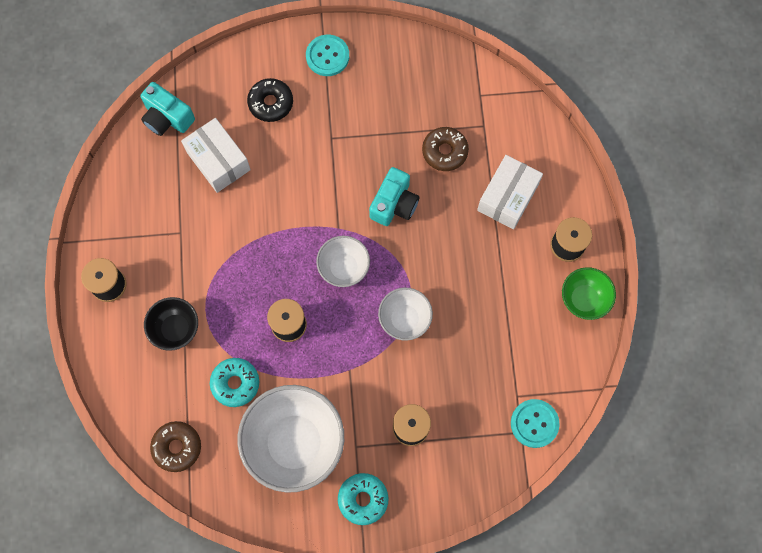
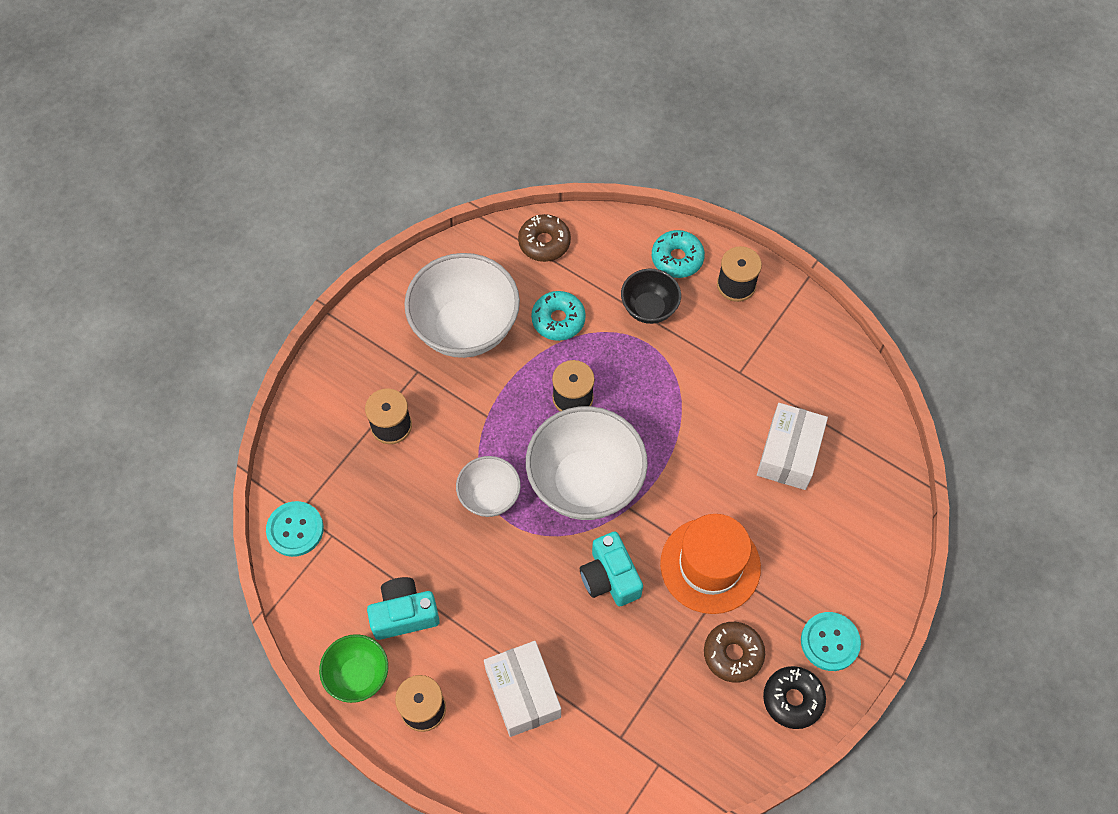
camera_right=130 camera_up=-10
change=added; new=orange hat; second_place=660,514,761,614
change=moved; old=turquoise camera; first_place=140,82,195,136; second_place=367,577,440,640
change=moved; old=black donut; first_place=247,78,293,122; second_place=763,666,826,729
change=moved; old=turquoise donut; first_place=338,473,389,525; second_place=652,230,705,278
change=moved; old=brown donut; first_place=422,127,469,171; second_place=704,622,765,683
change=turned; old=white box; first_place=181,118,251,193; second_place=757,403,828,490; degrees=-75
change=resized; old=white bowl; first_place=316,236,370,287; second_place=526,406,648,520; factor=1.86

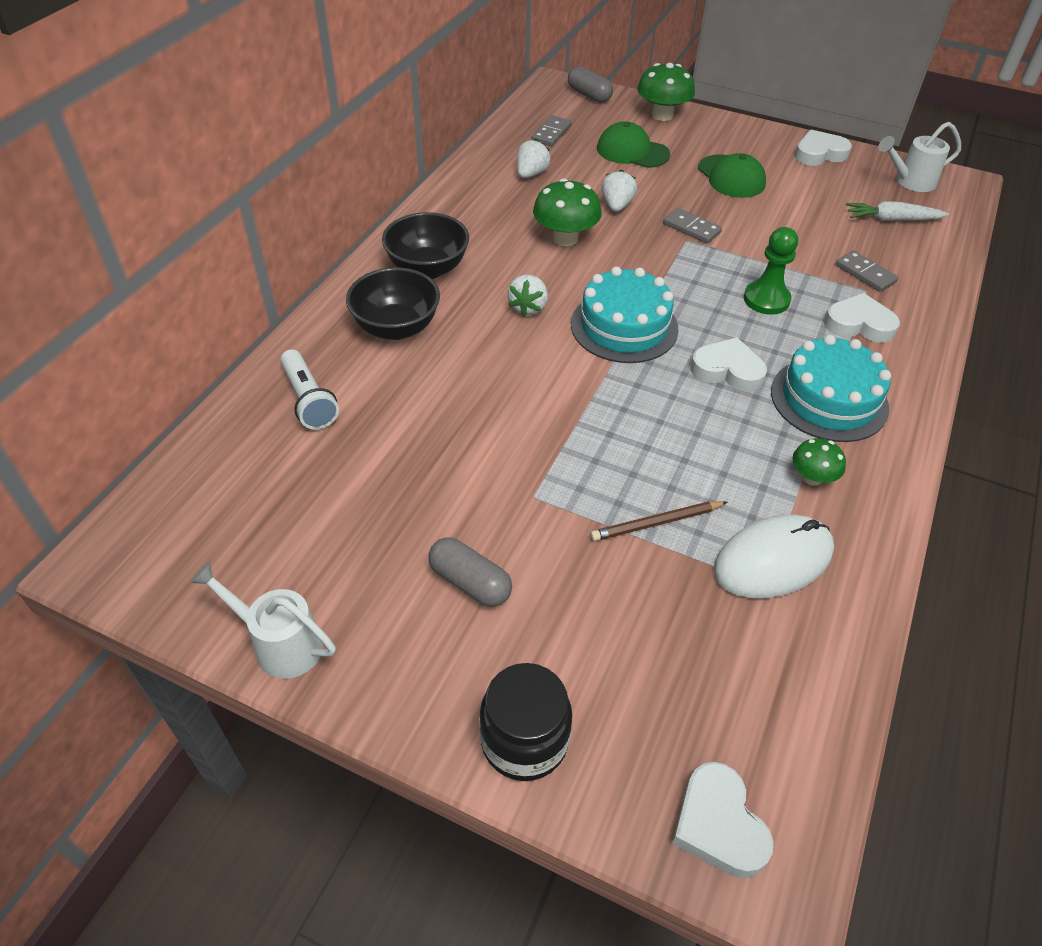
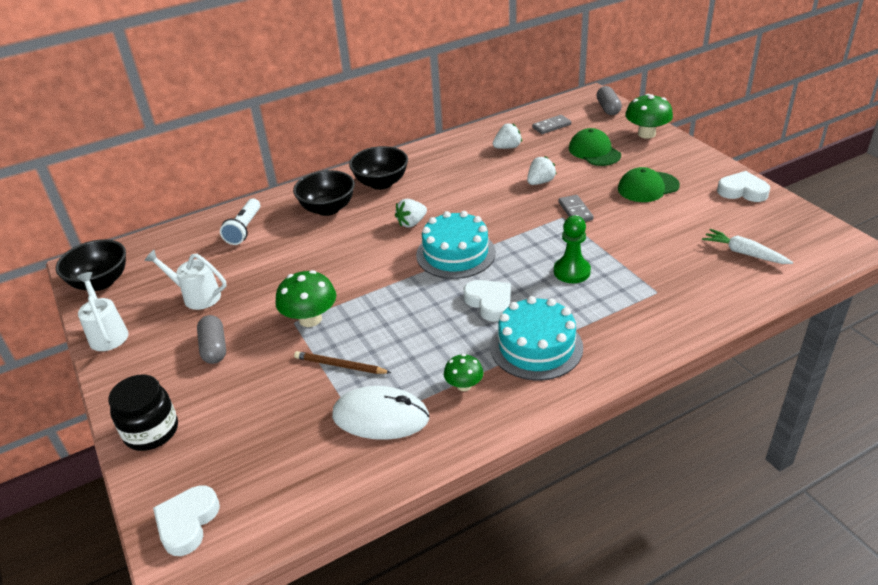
camera_right=40 camera_up=-10
change=removed; old=white heart; first_place=824,293,900,343
change=removed; old=grey domino; first_place=836,251,899,292
change=added; new=black bowl; second_place=56,239,126,291
change=moved; old=green mushroom; first_place=533,178,602,246; second_place=275,270,336,327
change=moved; old=white watering can; first_place=878,122,961,192; second_place=144,250,227,310
change=turned; old=green cap; first_place=698,153,766,198; second_place=618,167,680,202; degrees=60

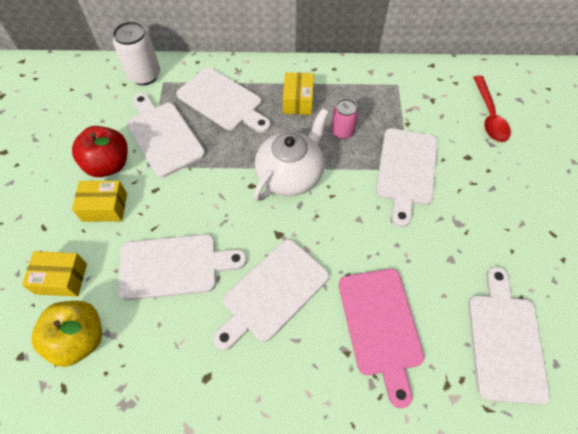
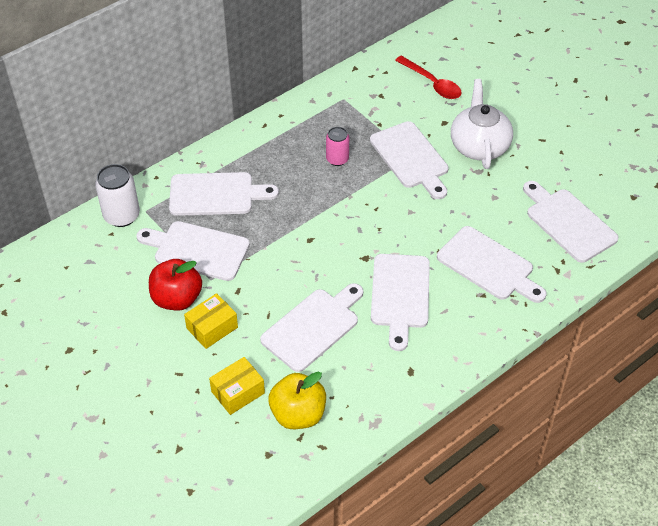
camera_right=-40 camera_up=-10
change=removed; old=yellow box; first_place=283,72,314,115
change=moved; old=white teapot; first_place=253,108,329,201; second_place=451,79,513,169
change=recoloured; old=pink cutting board; new=white cutting board; first_place=339,269,424,408; second_place=437,226,546,303

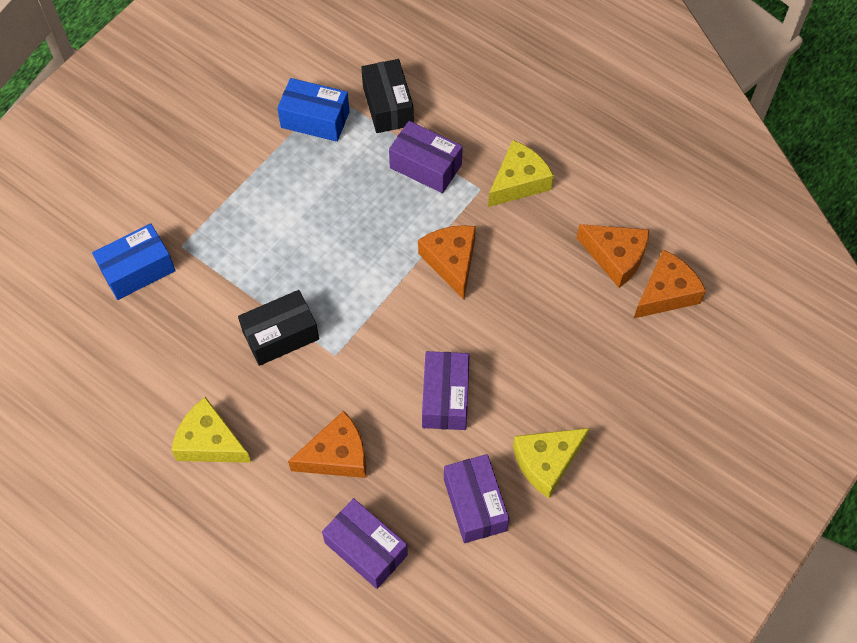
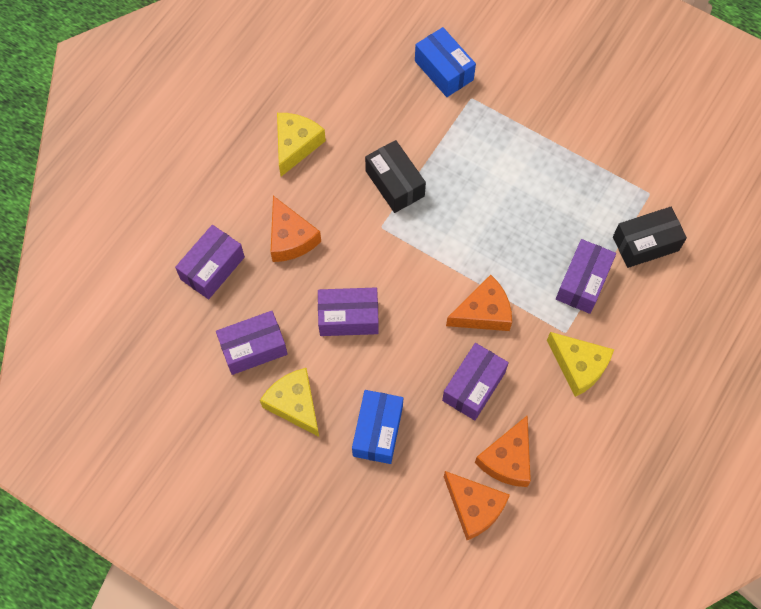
camera_right=85 camera_up=5
change=added; new=purple box; second_place=442,343,509,420
change=moved; old=blue box; first_place=277,78,350,142; second_place=352,390,403,464

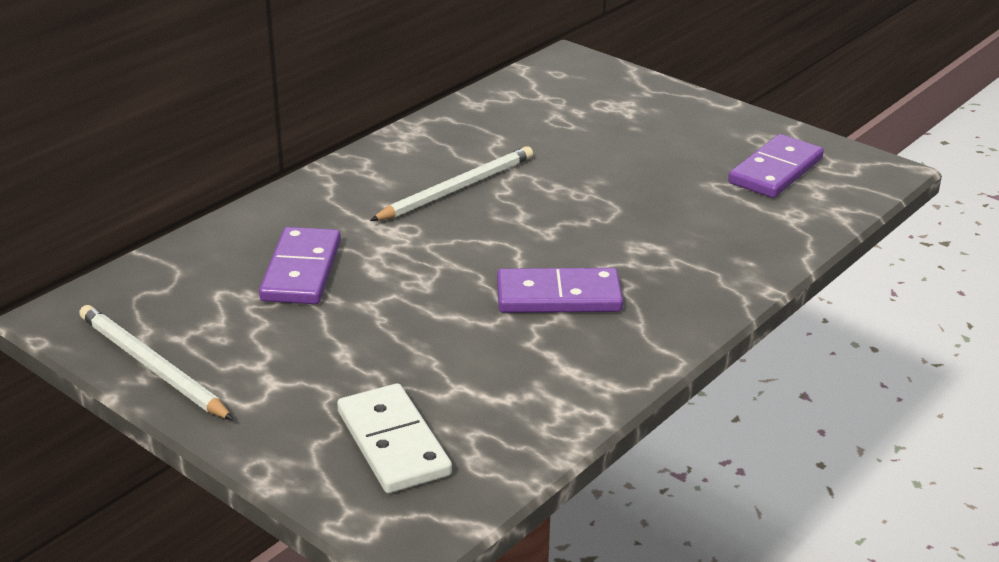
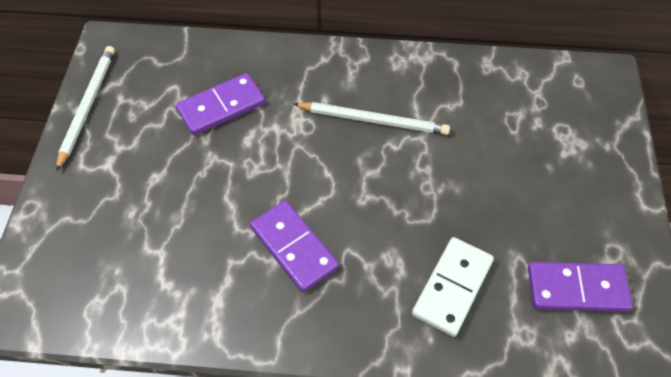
camera_right=55 camera_up=25
change=moved; old=white domino; first_place=337,383,452,493; second_place=412,237,494,337

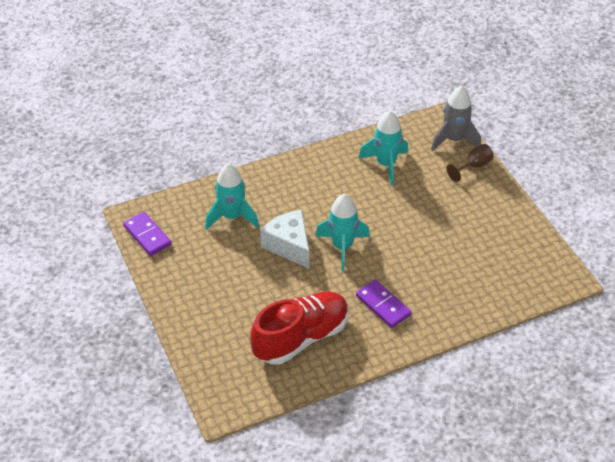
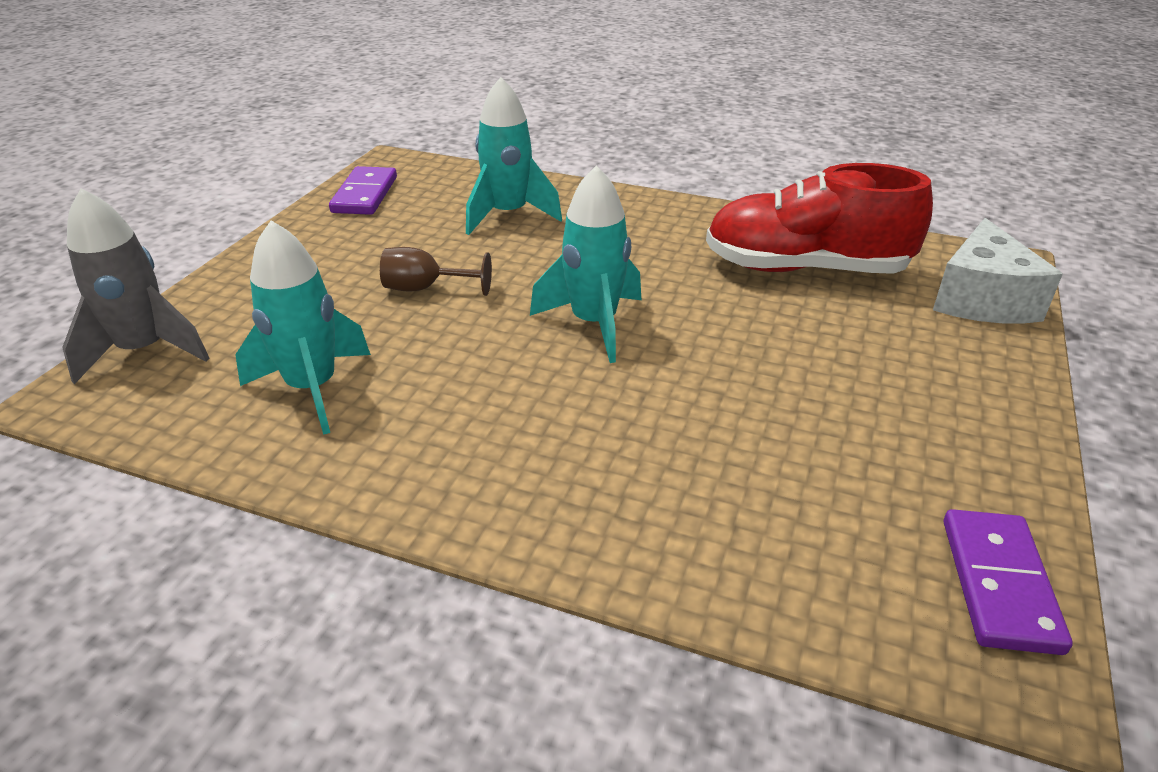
camera_right=-135 camera_up=-10
change=moved; old=turquoise rocket; first_place=205,163,259,230; second_place=466,77,562,235
change=moved; old=white cheese; first_place=260,210,309,268; second_place=933,218,1063,324
change=moved; old=purple domino; first_place=356,280,412,328; second_place=329,166,397,215
change=moved; old=brown goblet; first_place=446,144,494,182; second_place=380,247,492,296

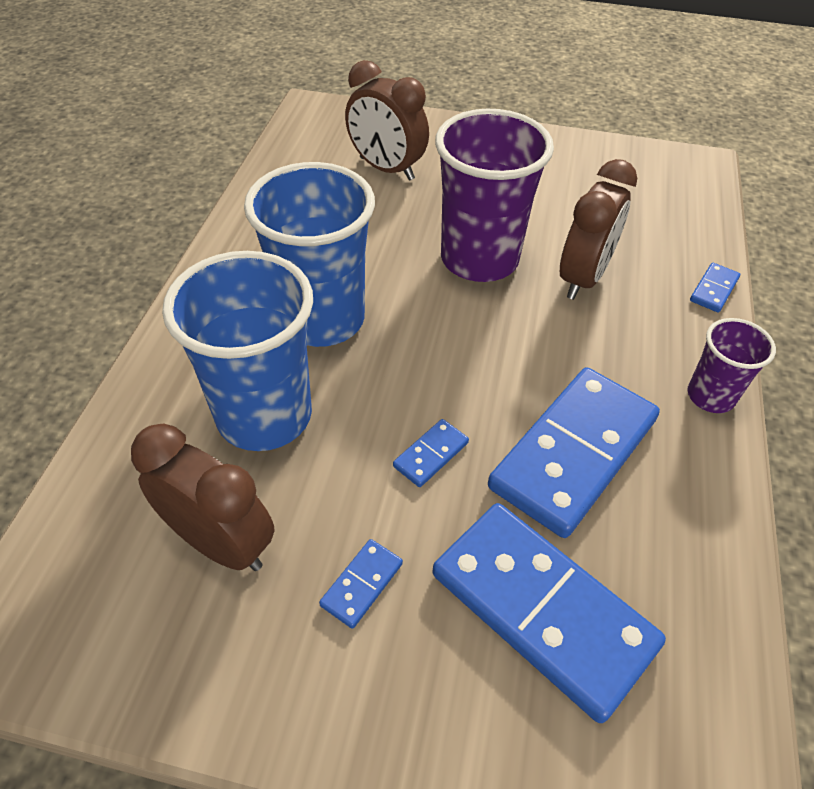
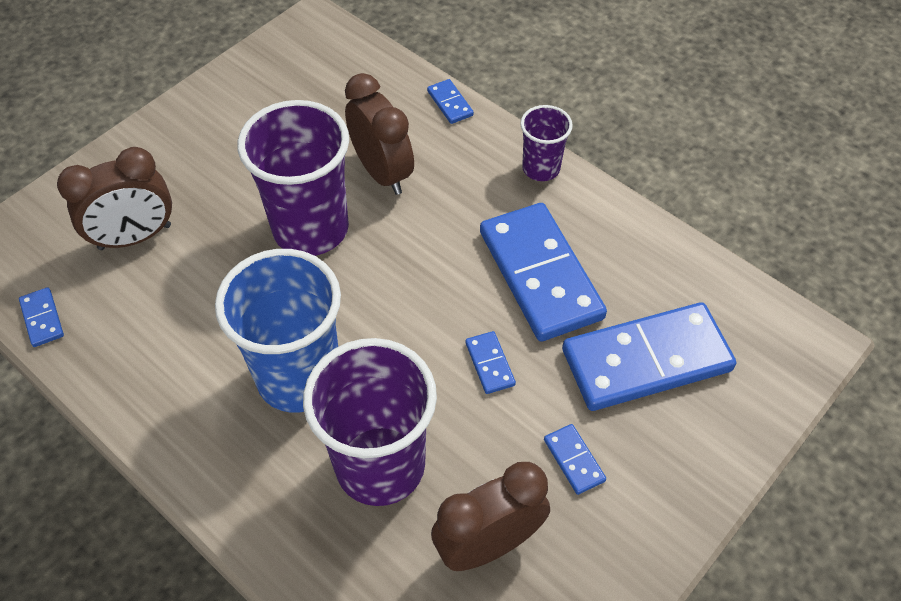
camera_right=-60 camera_up=5
change=added; new=blue domino; second_place=19,287,64,347
change=recoloured; old=blue cup; new=purple cup; first_place=162,251,313,451; second_place=303,338,437,506

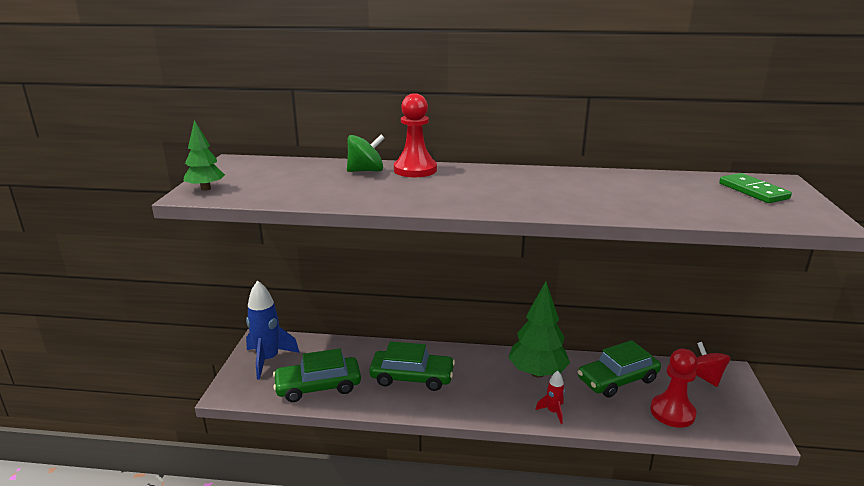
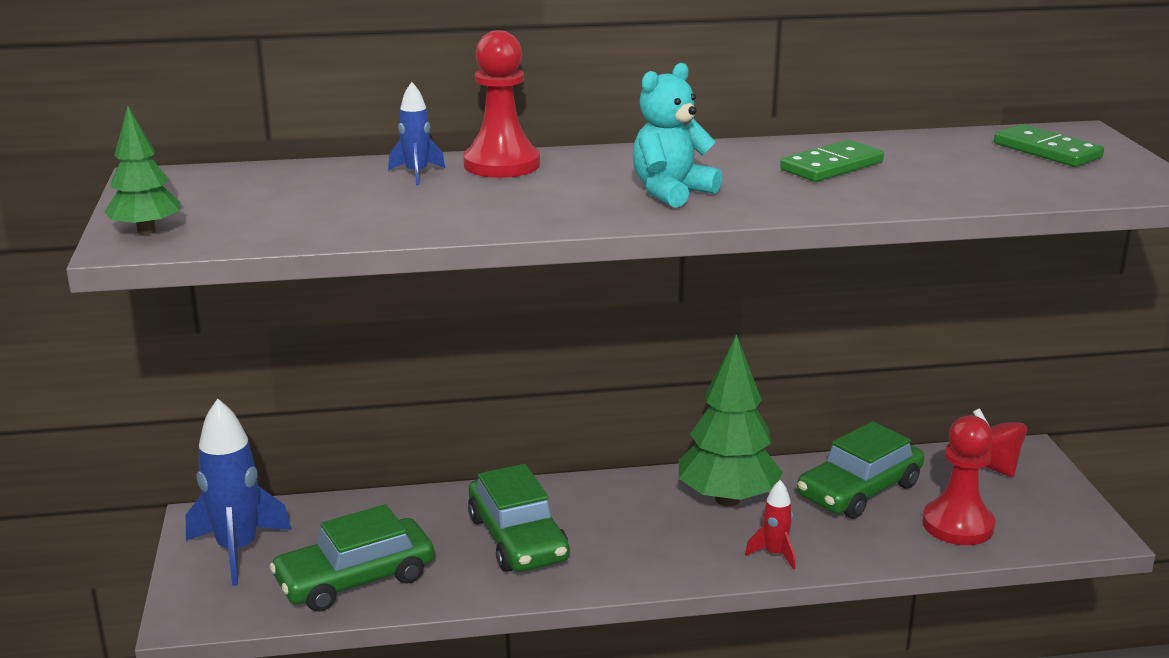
camera_right=-15 camera_up=0
change=added; new=turquoise teddy bear; second_place=633,63,722,208
change=added; new=green domino; second_place=780,140,884,182
change=replaced; old=green spinning top; new=blue rocket; first_place=347,135,384,172; second_place=388,82,445,185
change=turned; old=green car; first_place=369,341,455,391; second_place=468,464,569,572; degrees=75

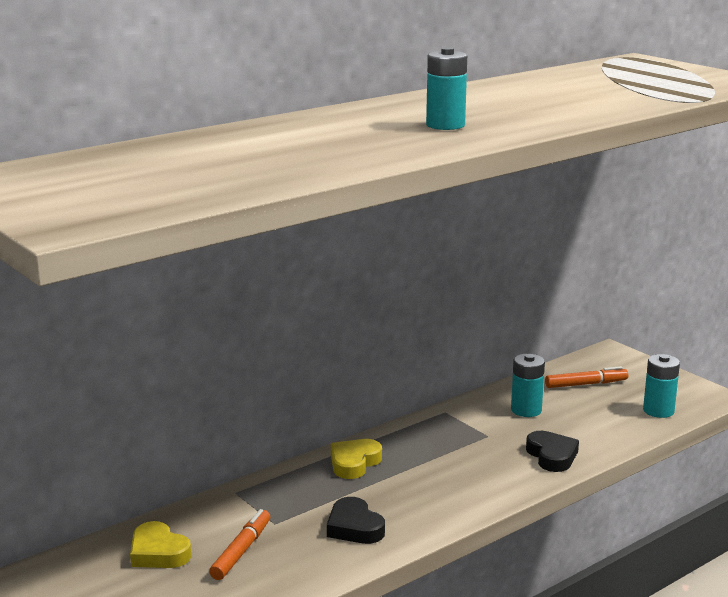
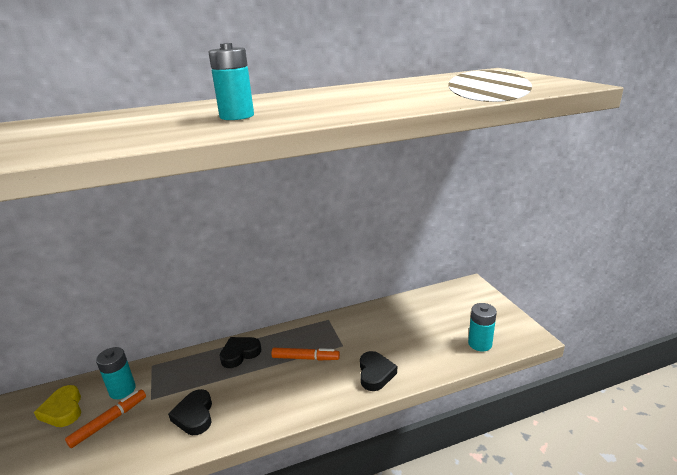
camera_right=20 camera_up=5
change=moved; old=turquoise battery; first_place=511,354,545,417; second_place=96,347,136,399
change=moved; old=orange marker; first_place=545,366,628,388; second_place=271,348,340,361
change=recoloured; old=yellow heart; new=black heart; first_place=331,439,382,479; second_place=219,337,261,368

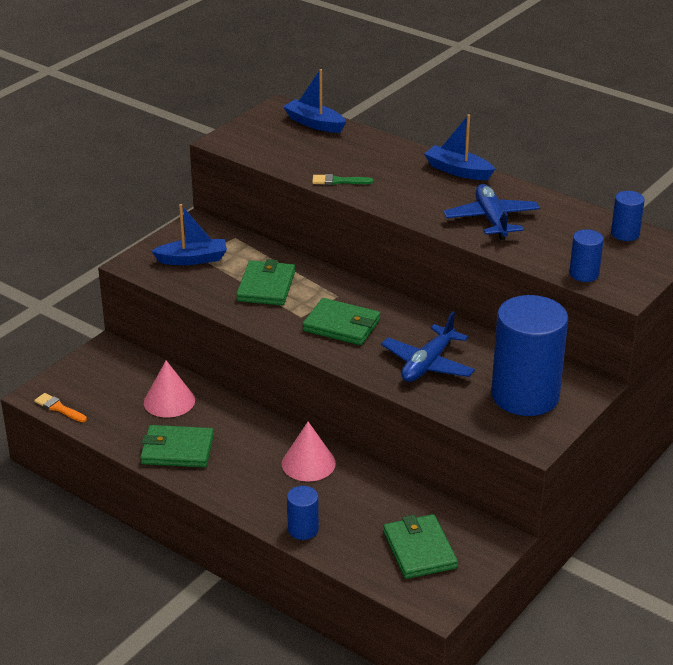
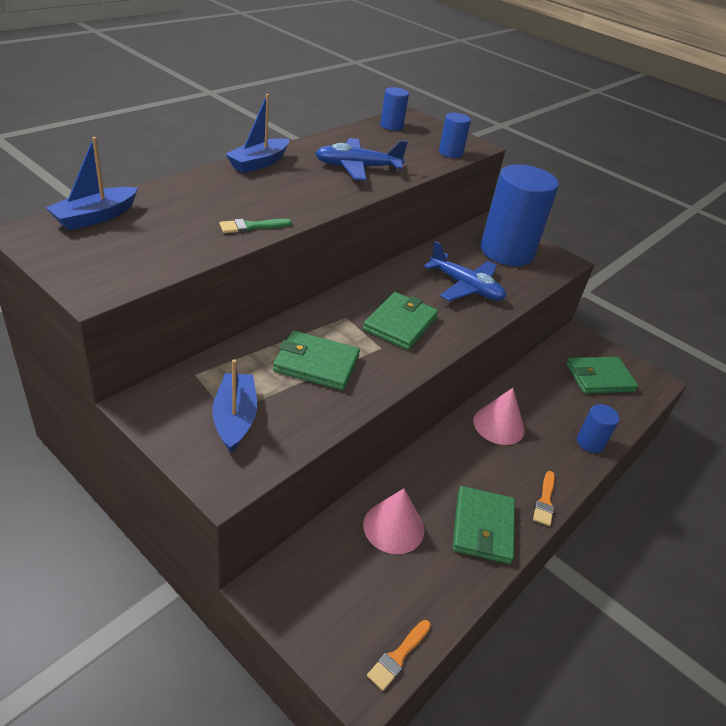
camera_right=-90 camera_up=5
change=added; new=orange brush; second_place=533,471,555,526
change=turned; old=green brush; first_place=312,174,373,185; second_place=220,219,292,233; degrees=60

